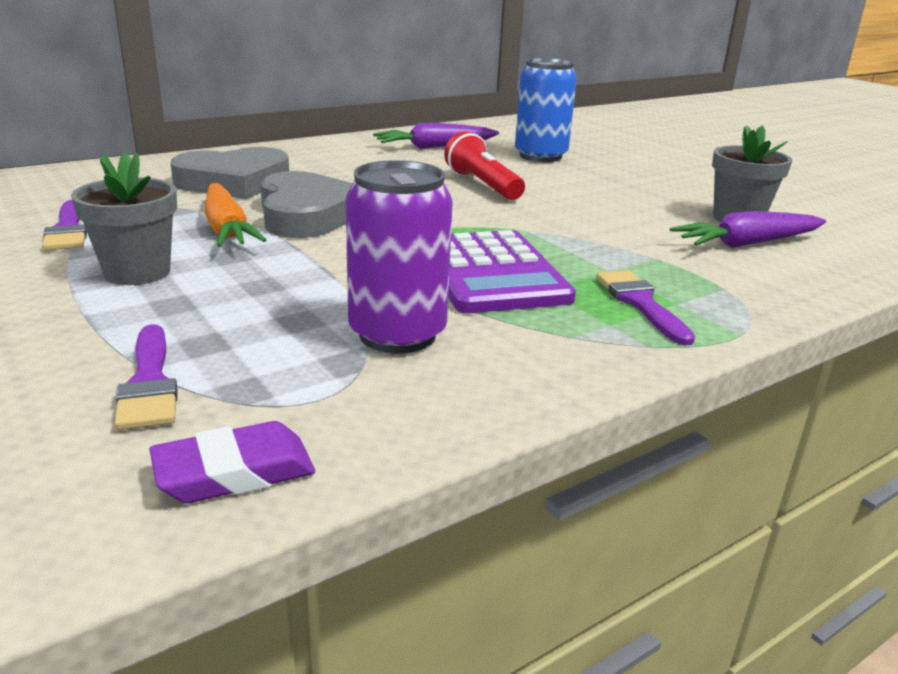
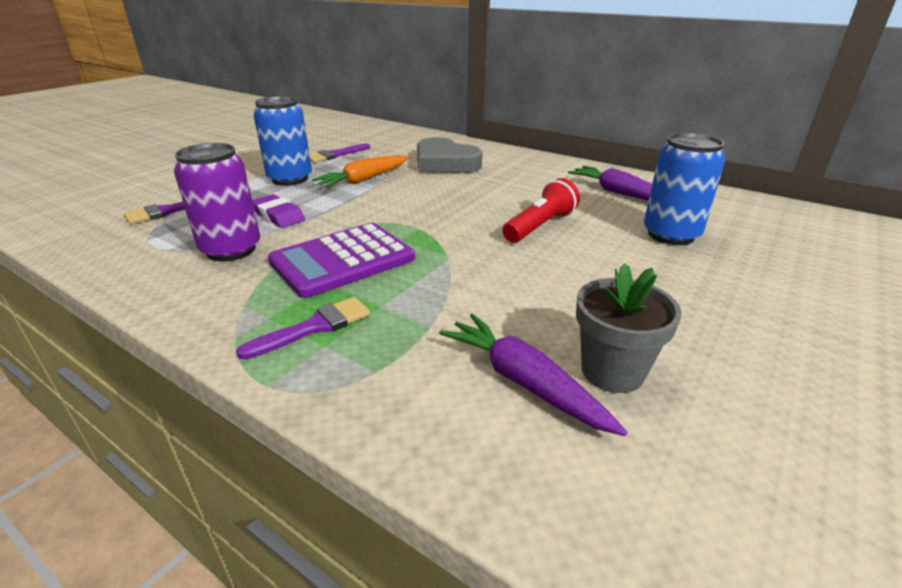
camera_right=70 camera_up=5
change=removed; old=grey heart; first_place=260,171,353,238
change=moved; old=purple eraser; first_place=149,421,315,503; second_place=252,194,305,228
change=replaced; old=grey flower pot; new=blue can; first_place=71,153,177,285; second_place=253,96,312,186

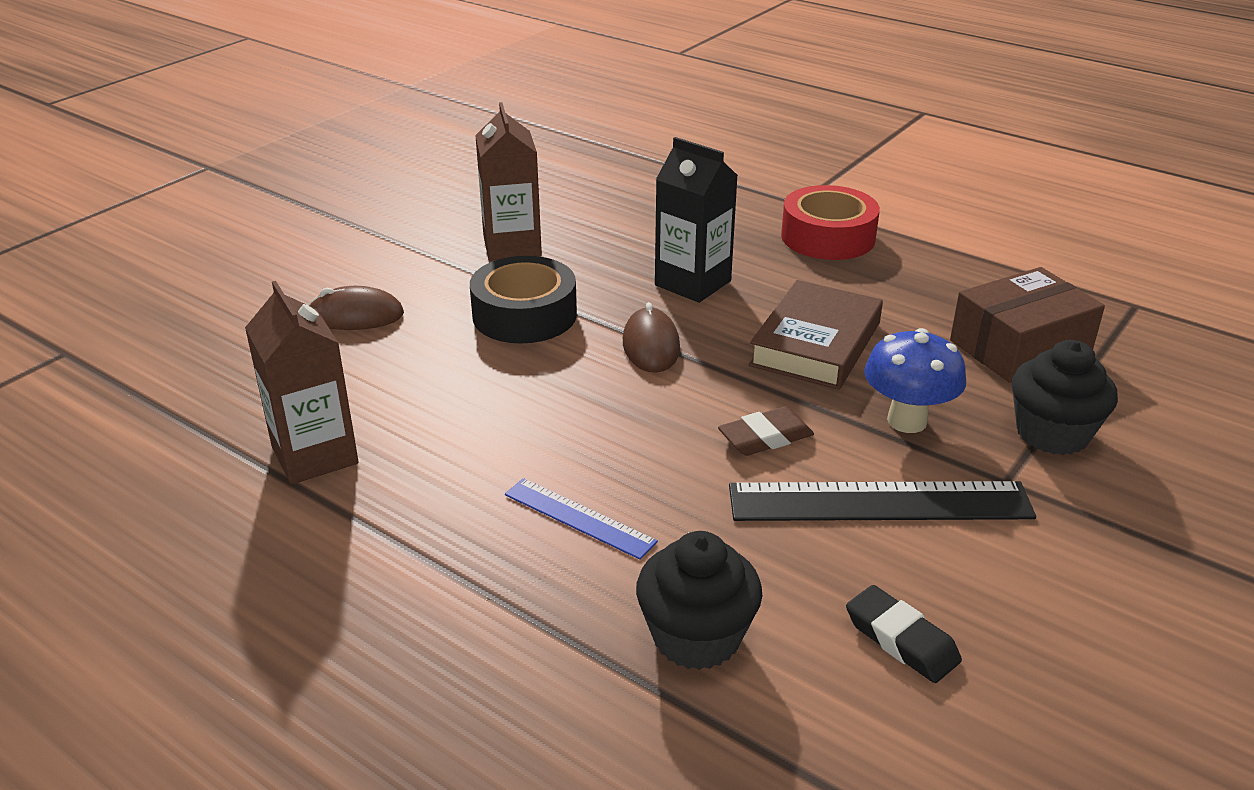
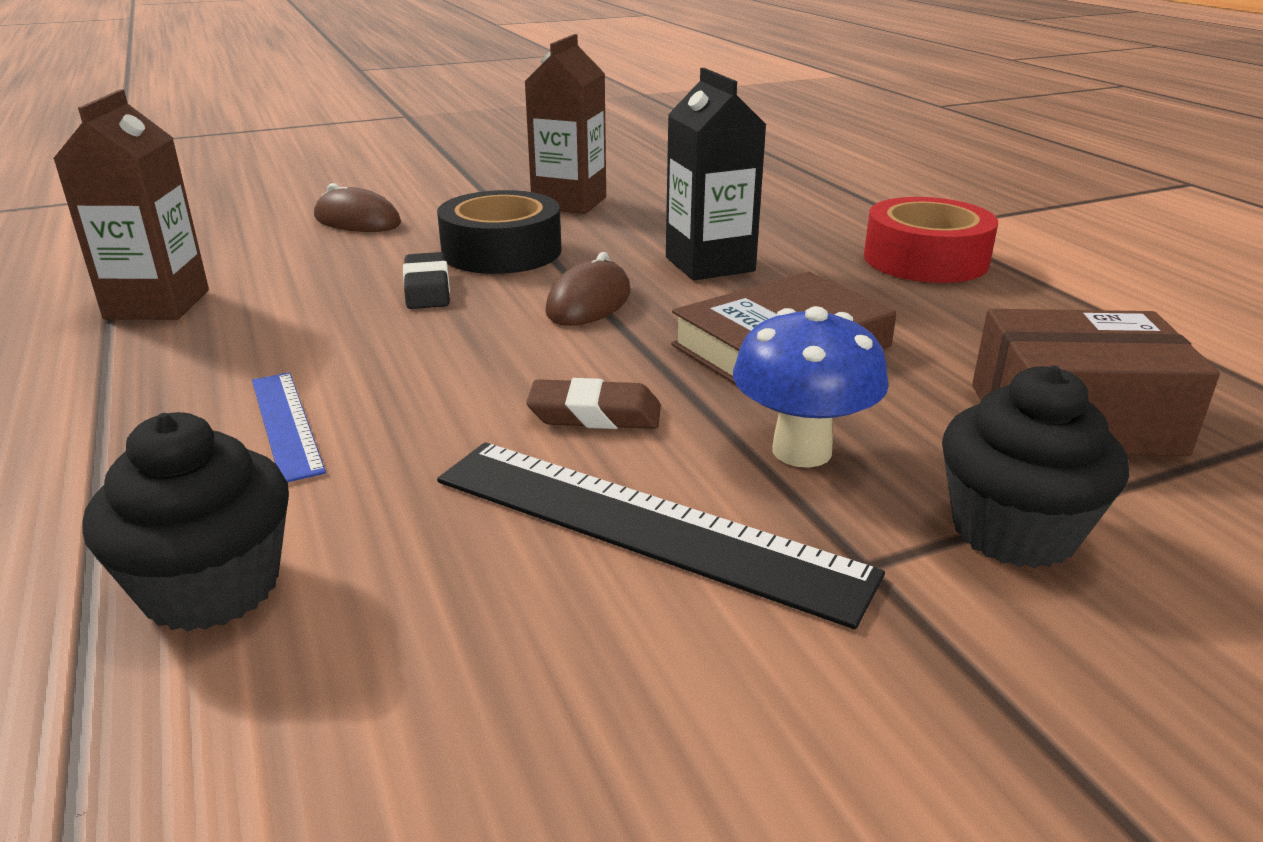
camera_right=30 camera_up=-5
change=moved; old=black eraser; first_place=846,585,962,683; second_place=403,252,450,309

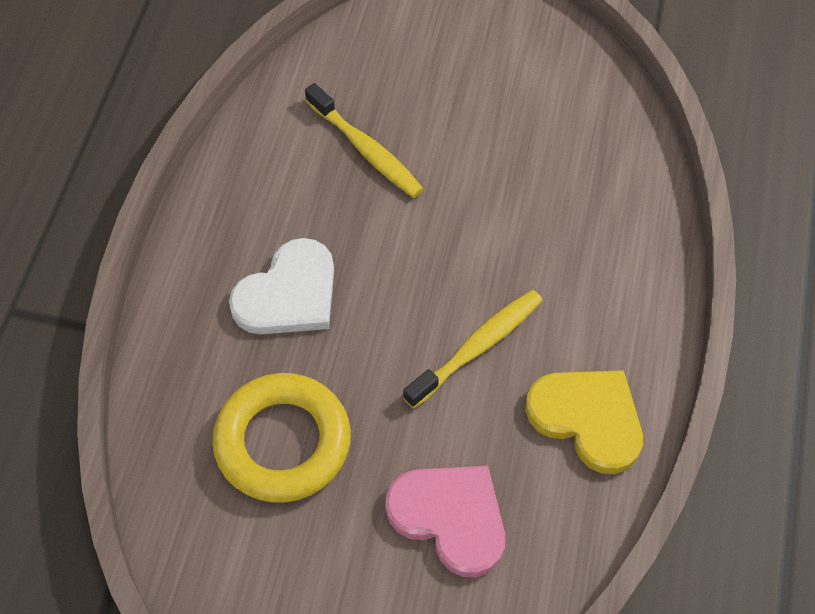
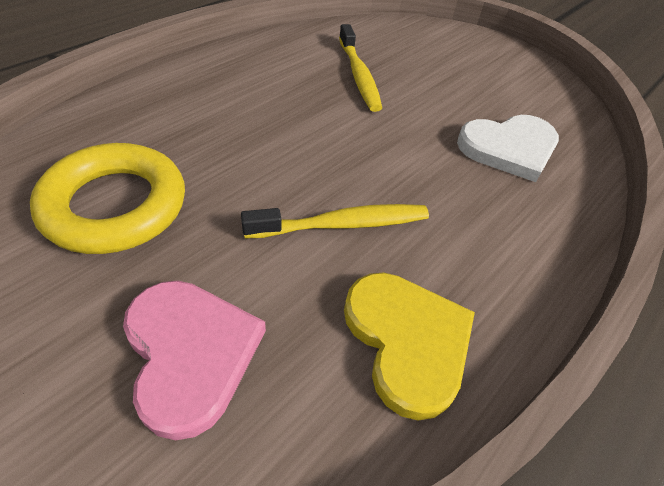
camera_right=25 camera_up=-10
change=moved; old=white heart; first_place=229,238,334,334; second_place=457,115,559,182

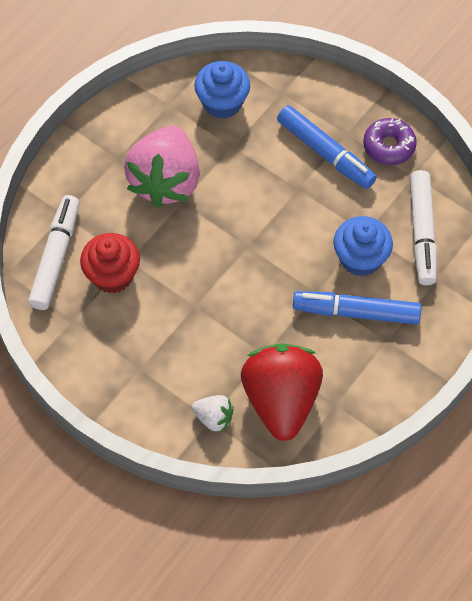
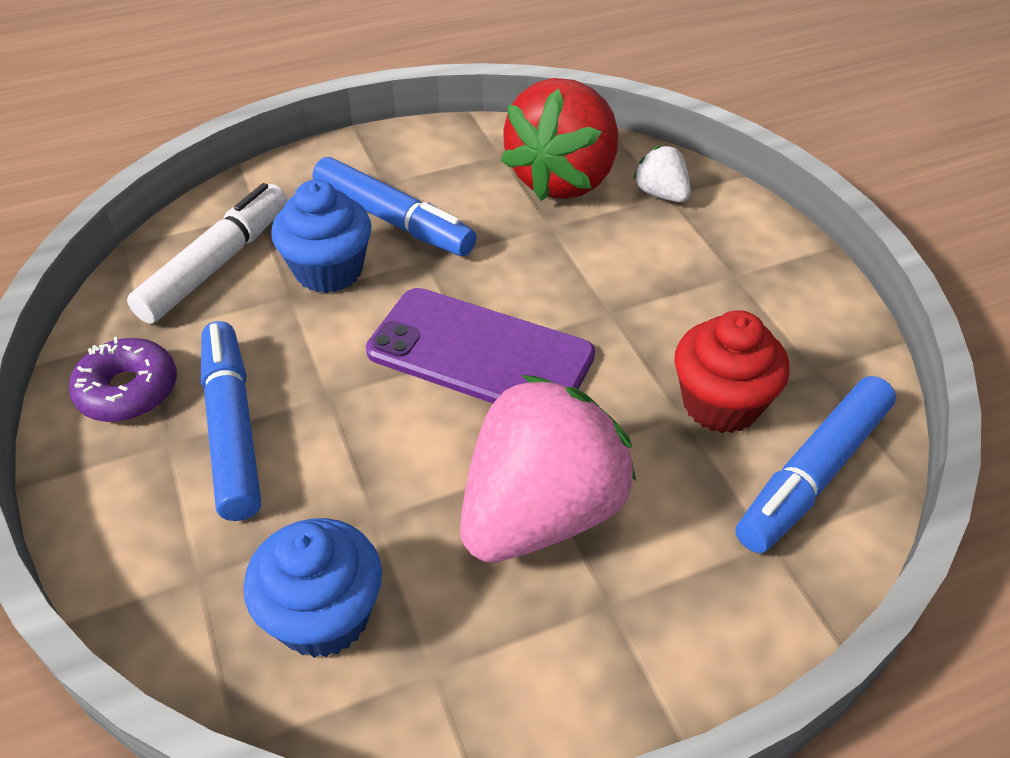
camera_right=-150 camera_up=-15
change=added; new=purple phone; second_place=366,288,595,403
change=recoloured; old=white marker; new=blue marker; first_place=28,195,79,310; second_place=736,376,896,553

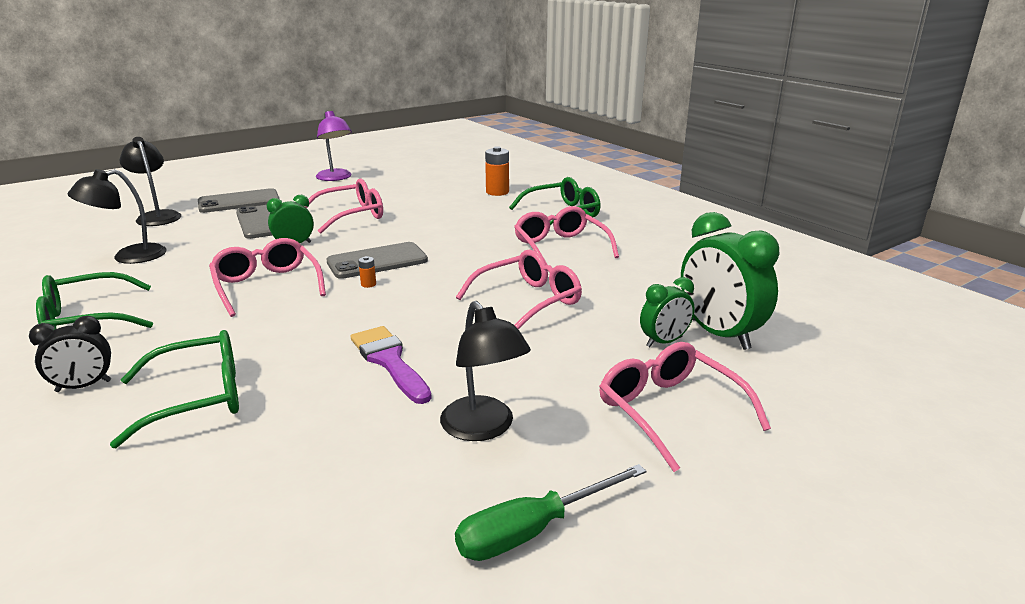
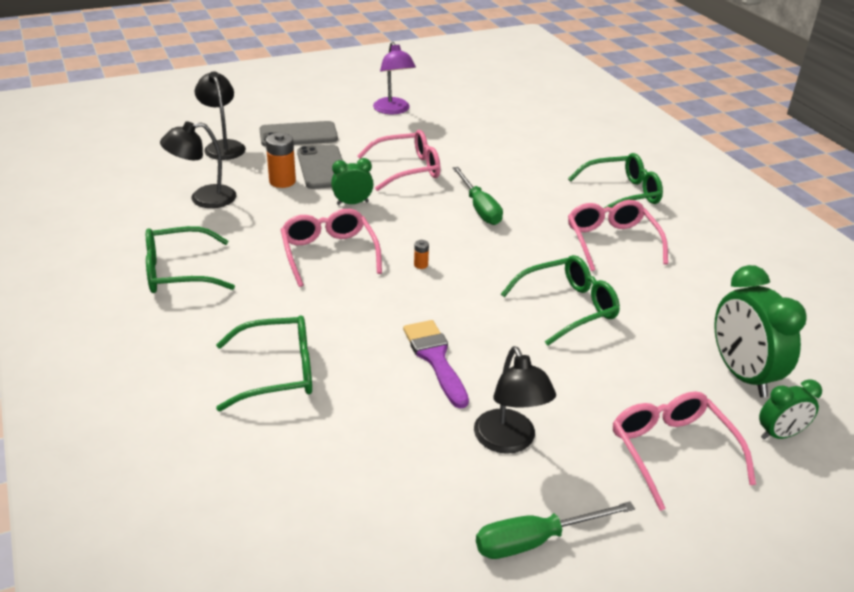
camera_right=10 camera_up=10
change=removed; old=black clock; first_place=29,316,111,392
change=removed; old=grey phone; first_place=327,242,428,279
change=added; new=green screwdriver; second_place=453,167,503,225
change=moved; old=orange battery; first_place=485,146,509,196; second_place=266,133,296,188
change=moved; old=green clock; first_place=640,277,695,347; second_place=759,379,822,440
change=recoloured; old=pink glasses; new=green glasses; first_place=456,250,582,330; second_place=501,255,620,346

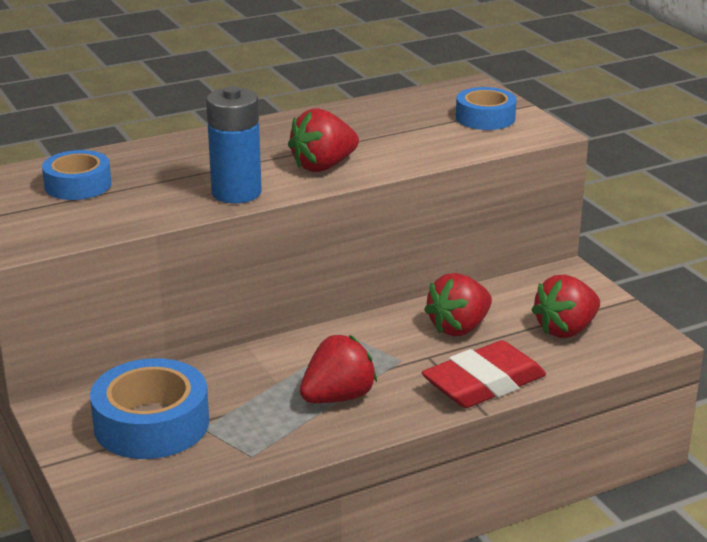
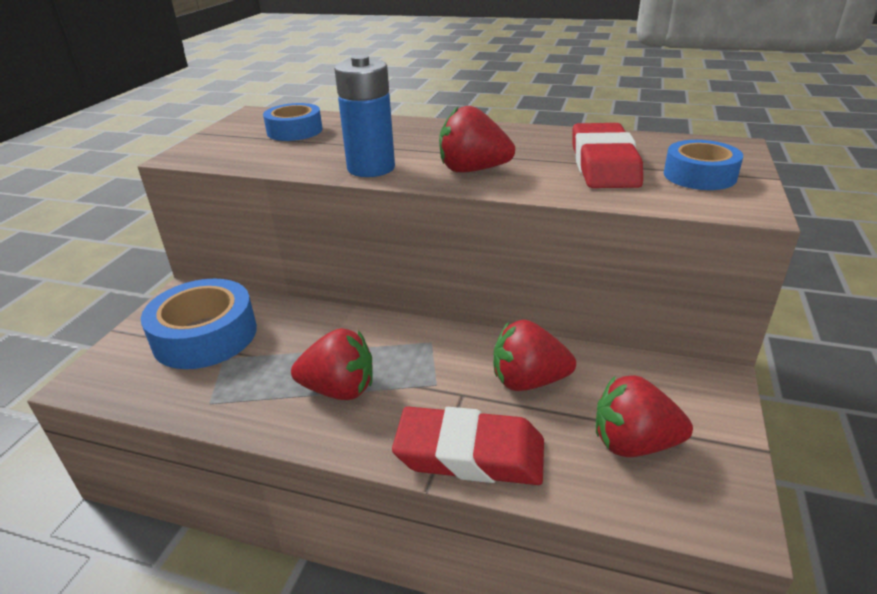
camera_right=45 camera_up=5
change=added; new=red eraser; second_place=572,123,643,188

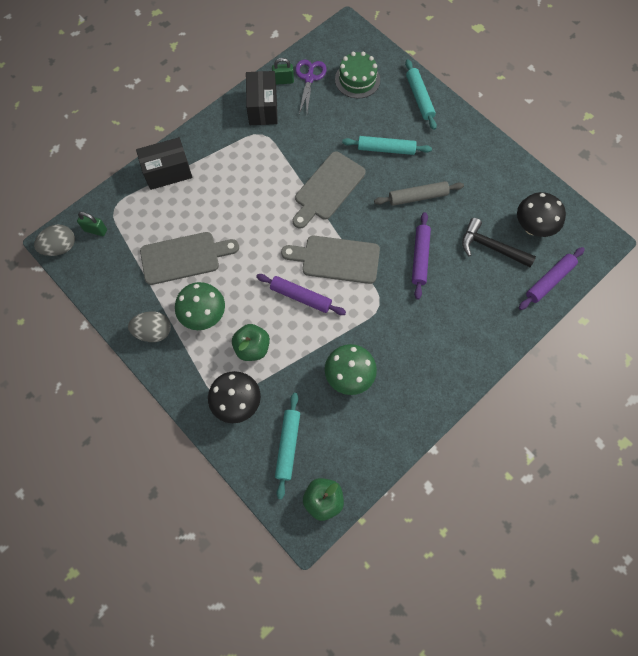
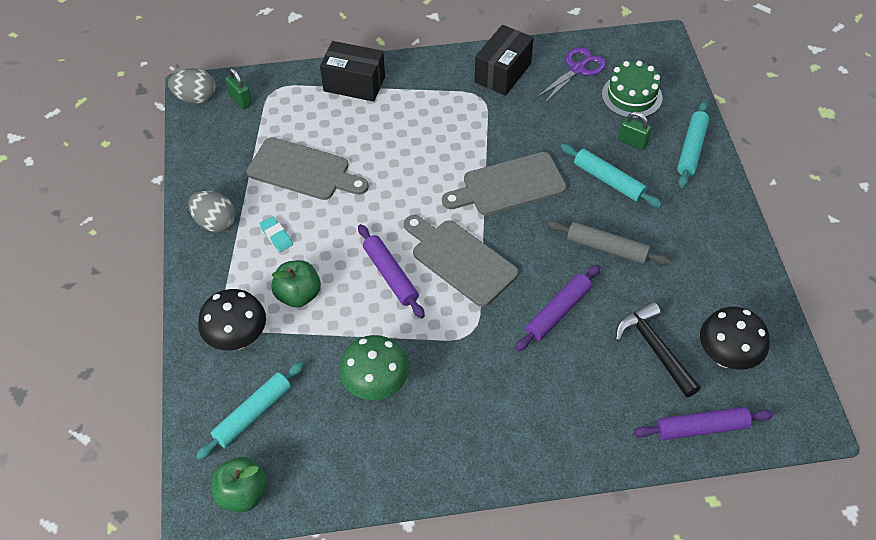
camera_right=35 camera_up=-15
change=moved; old=green padlock; first_place=272,58,294,85; second_place=618,112,651,150
change=replaced; old=green mushroom; new=turquoise eraser; first_place=175,282,225,330; second_place=260,216,293,252

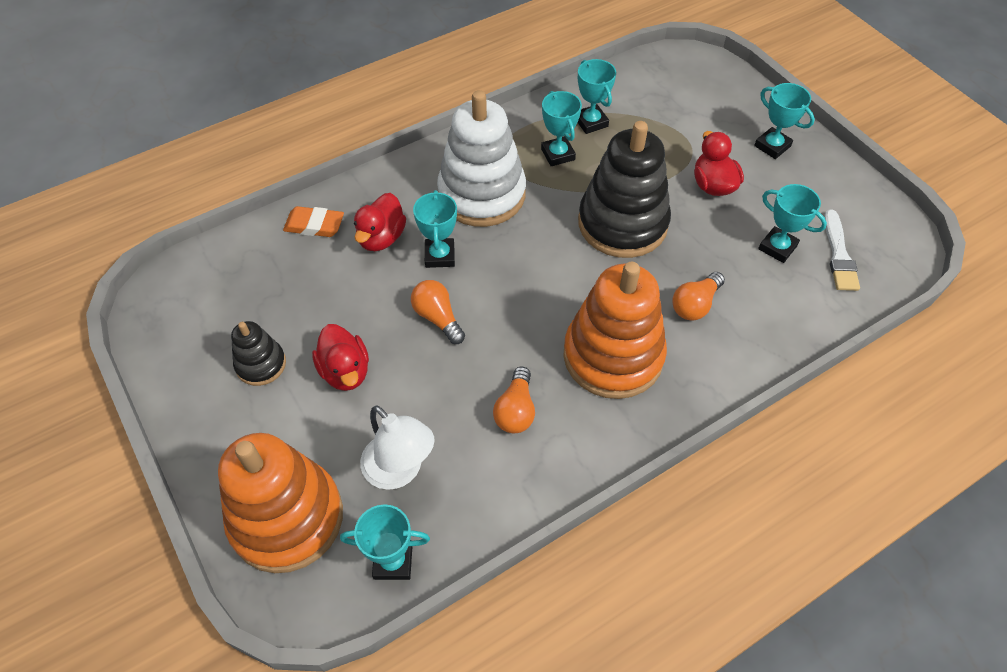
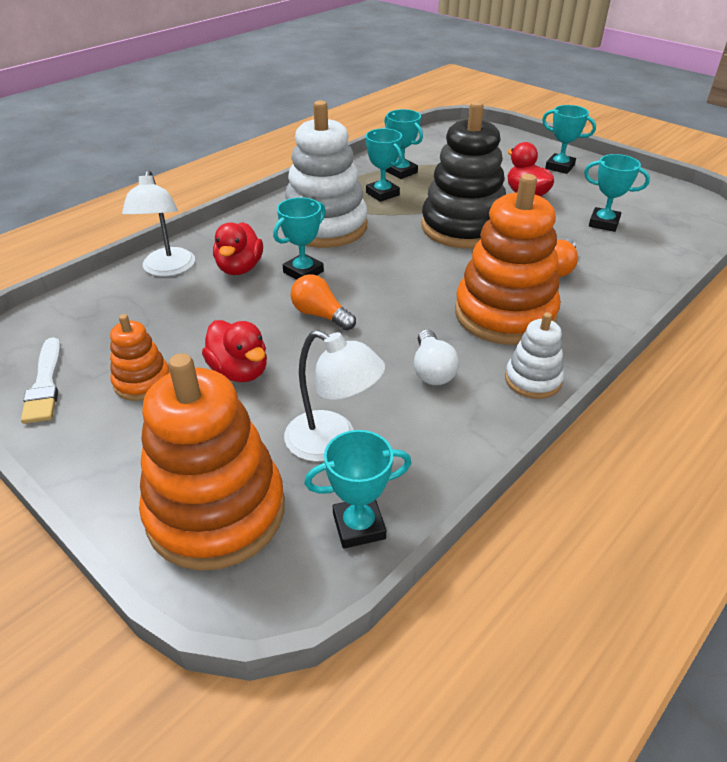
camera_right=-15 camera_up=-15
change=added; new=white stacking toy; second_place=505,312,564,399
change=moved; old=white brush; first_place=824,210,860,291; second_place=21,337,61,424
change=replaced; old=orange eraser; new=white lamp; first_place=283,206,344,237; second_place=122,170,195,277
change=recoloured; old=black stacking toy; new=orange stacking toy; first_place=231,321,286,386; second_place=110,314,170,401
change=recoloured; old=orange light bulb; new=white light bulb; first_place=493,367,535,433; second_place=414,329,459,385
change=turned; old=turquoise trophy; first_place=413,190,457,268; second_place=273,197,326,280; degrees=60

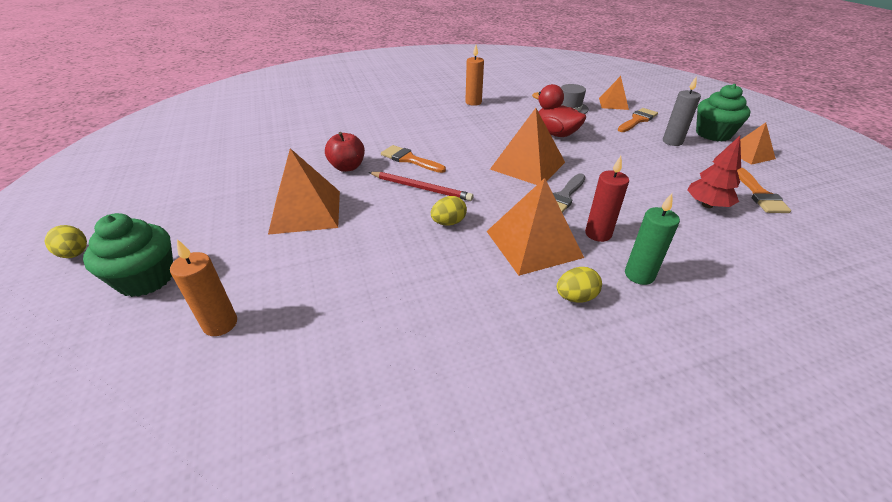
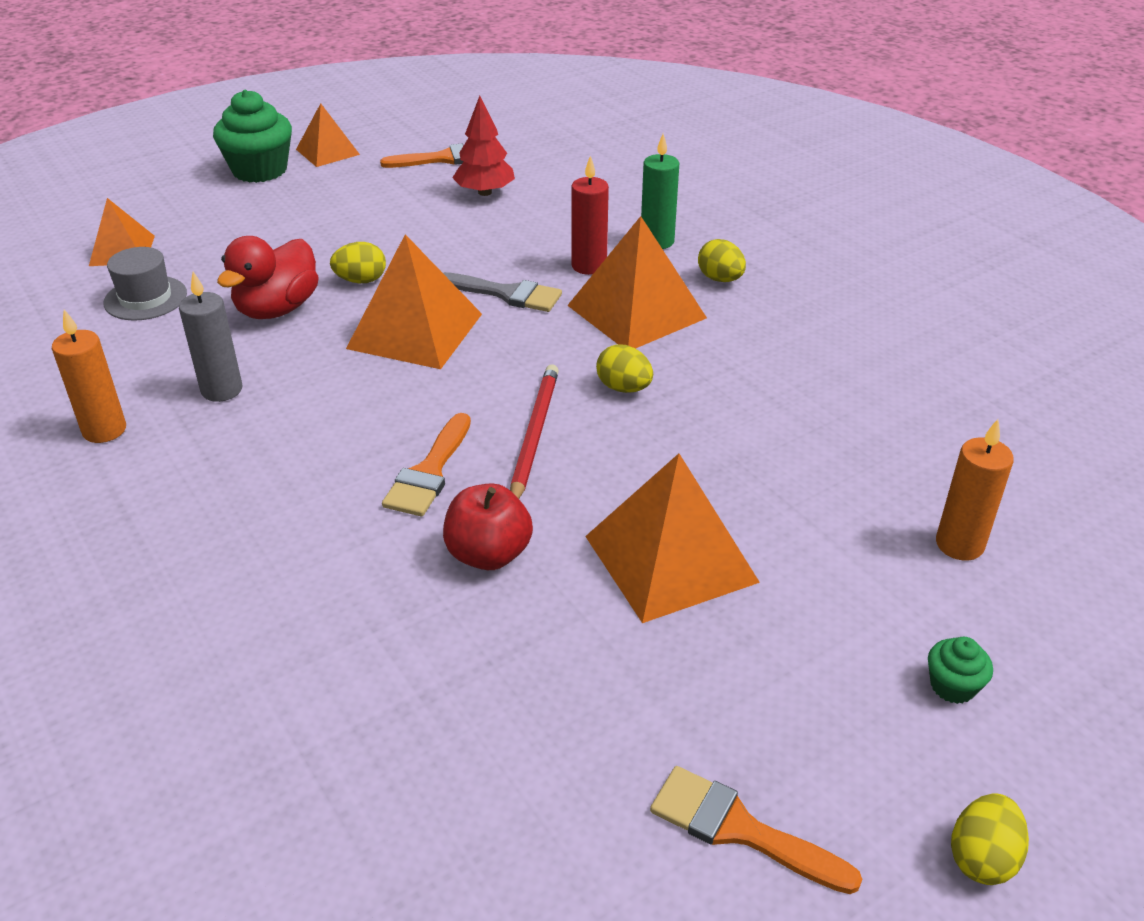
camera_right=-105 camera_up=0
change=added; new=yellow egg; second_place=330,242,386,283
change=moved; old=orange brush; first_place=618,108,658,132; second_place=650,766,862,894
change=moved; old=grey candle; first_place=663,76,701,146; second_place=179,272,242,402
change=resized; old=green cupcake; first_place=83,213,173,297; second_place=928,637,993,704; factor=0.47

